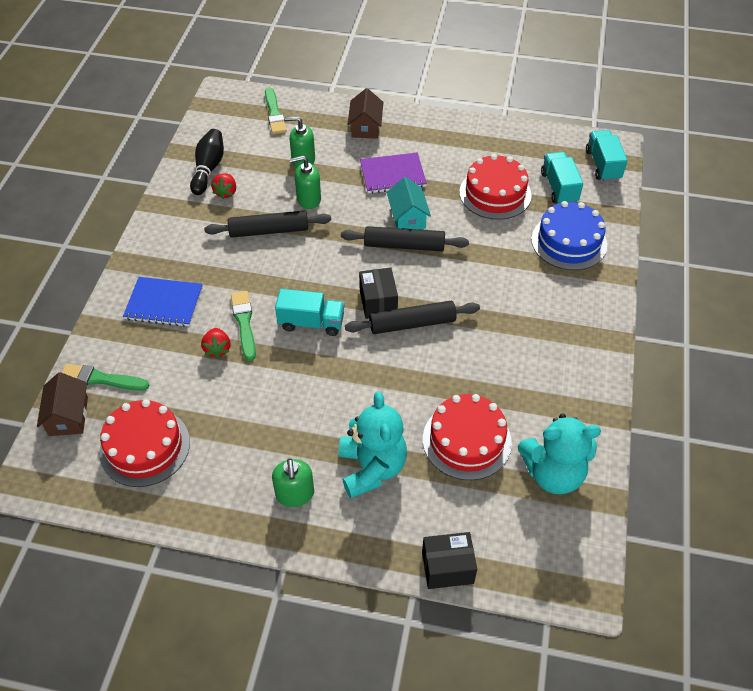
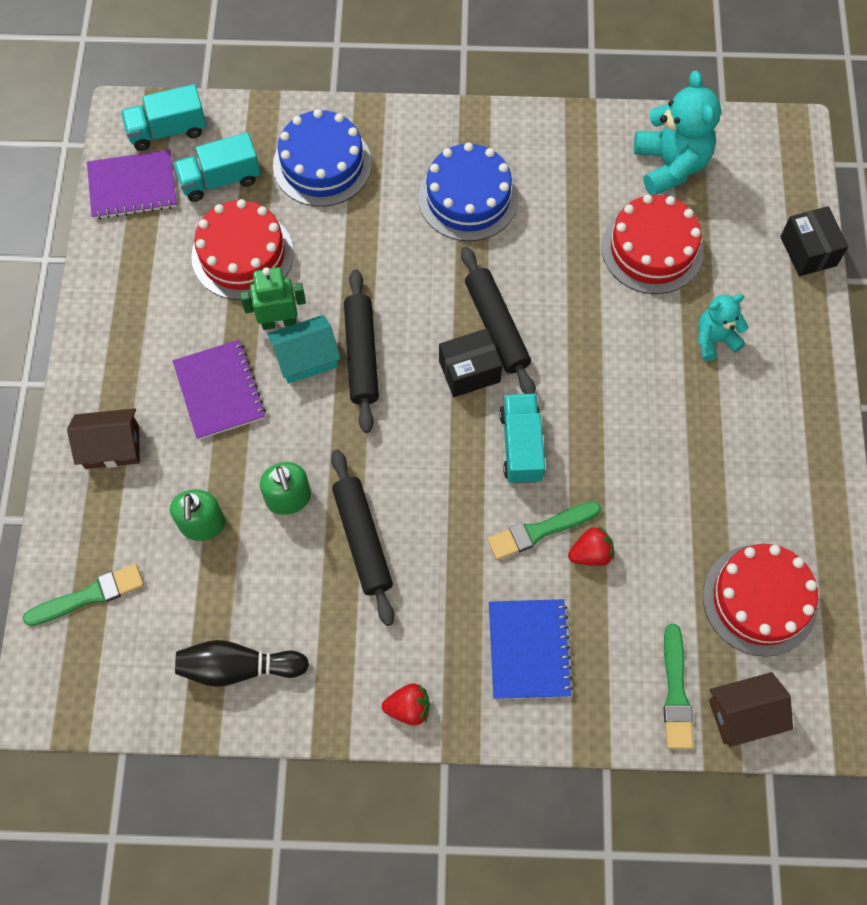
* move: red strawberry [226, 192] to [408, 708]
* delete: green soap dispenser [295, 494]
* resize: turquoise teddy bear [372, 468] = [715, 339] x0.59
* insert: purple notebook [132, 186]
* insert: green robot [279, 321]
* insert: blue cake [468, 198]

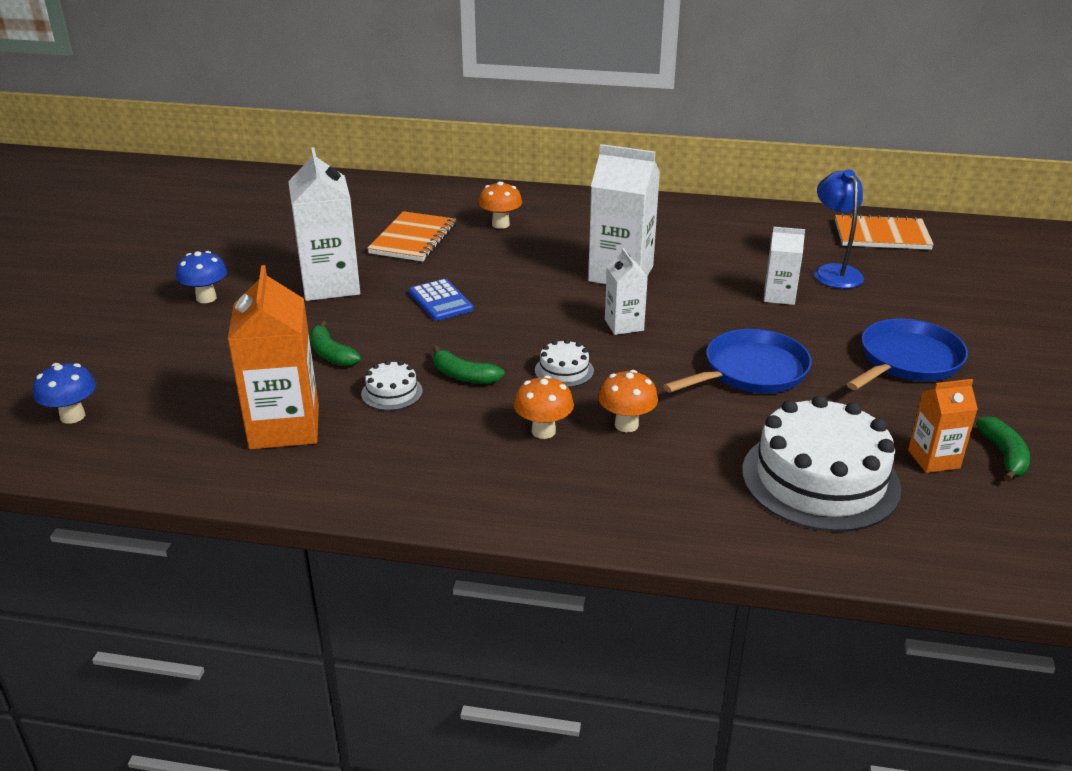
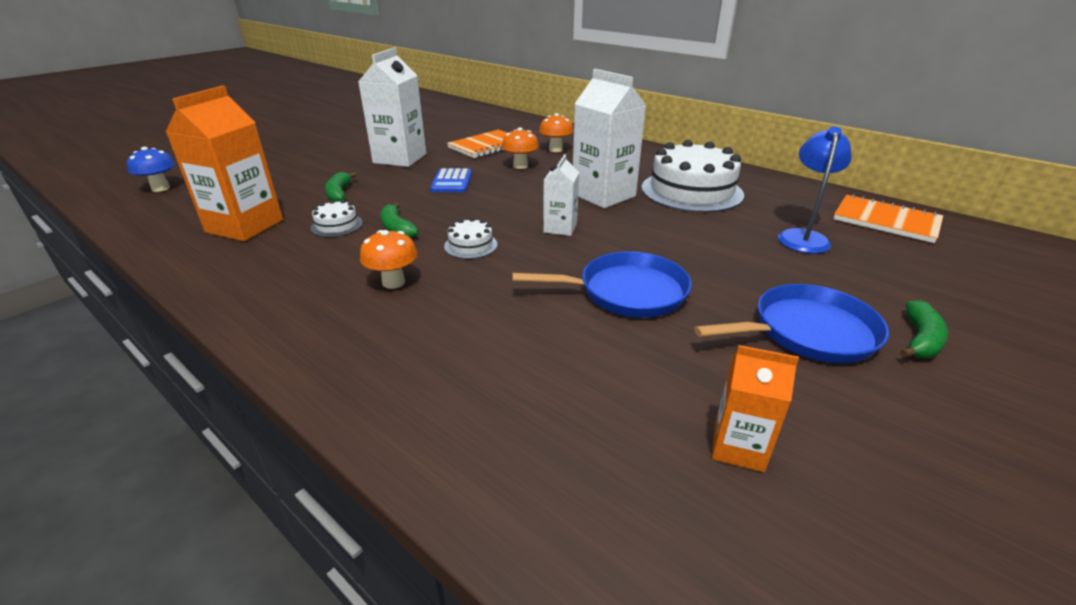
* delete: blue mushroom [206, 298]
* move: orange mushroom [626, 425] to [520, 166]
* move: white cake [820, 479] to [691, 191]
* delete: white carton [779, 296]
* move: green banana [1004, 455] to [920, 339]

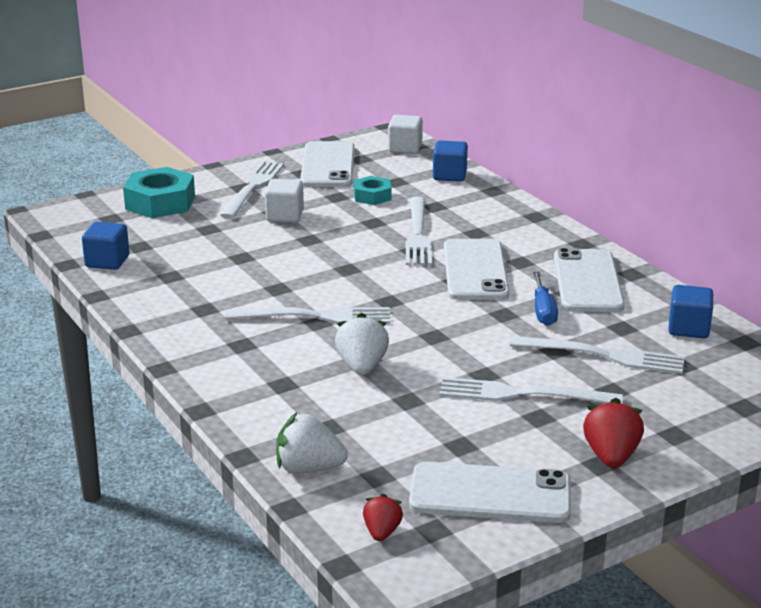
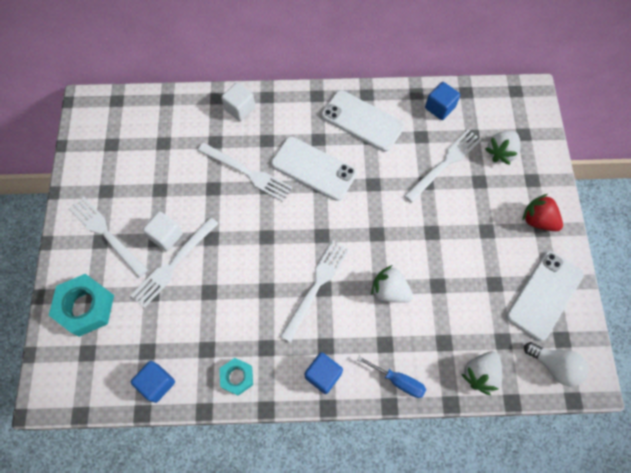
* delete: white phone [328, 165]
* move: turquoise nut [372, 196] to [237, 377]
* replace: red strawberry [382, 532] to white light bulb [554, 366]
* move: white cube [405, 148] to [240, 108]
* move: blue cube [449, 175] to [323, 375]
* move: white fork [522, 394] to [173, 264]
* move: blue screwdriver [543, 311] to [398, 381]
* insert: white strawberry [501, 152]

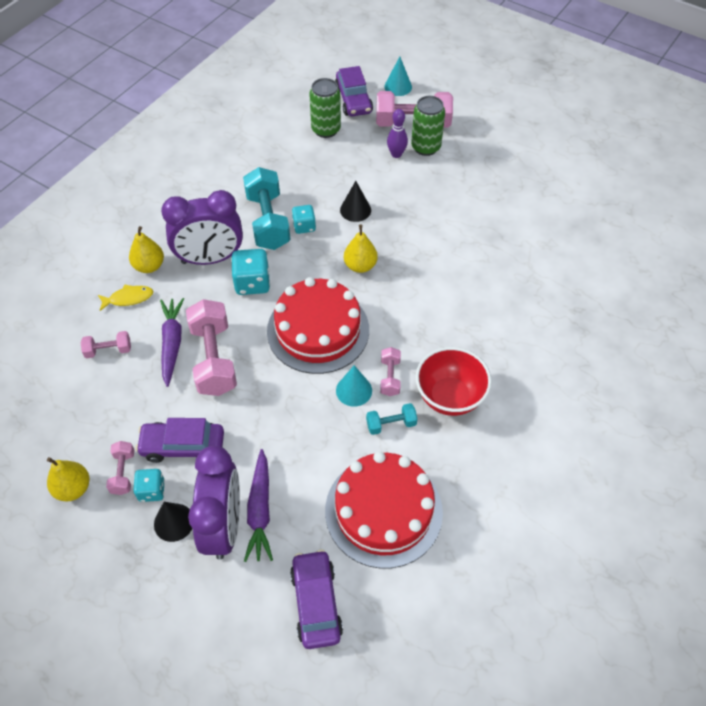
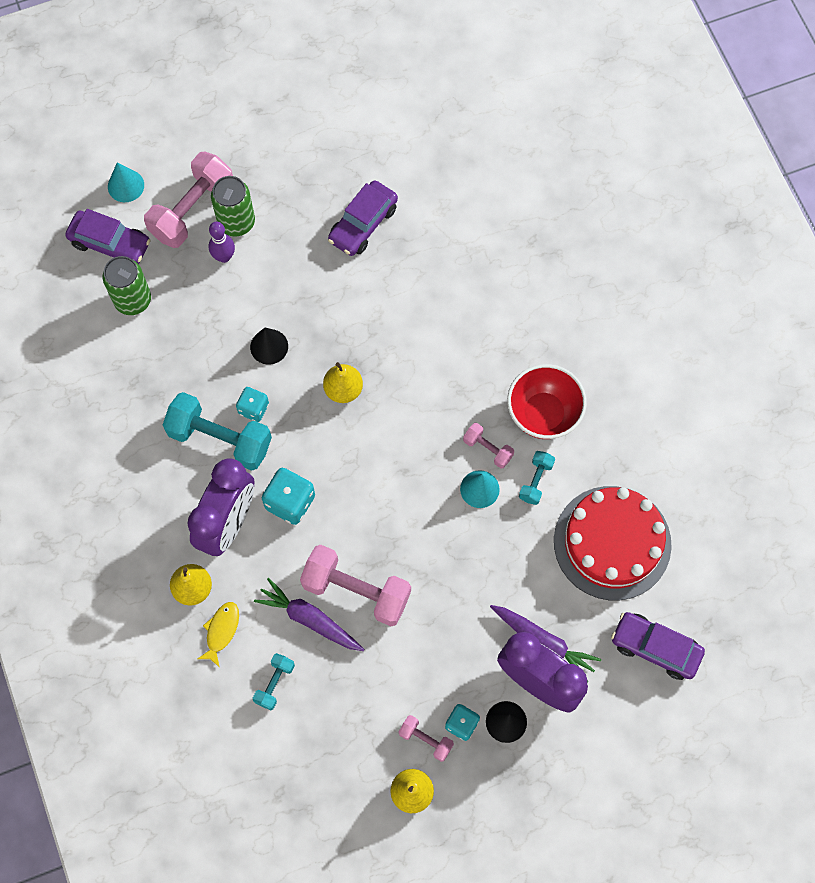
* recolor: pink dumbbell [108, 350] to turquoise dumbbell [274, 683]
* move: purple car [183, 446] to [363, 224]
* delete: red cake [318, 330]

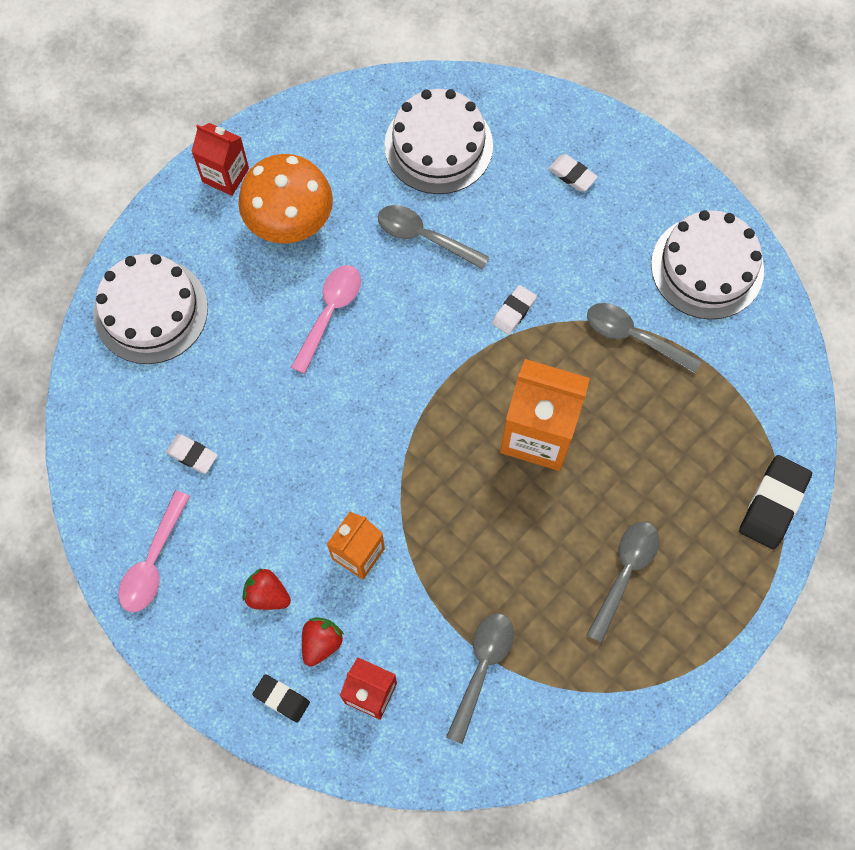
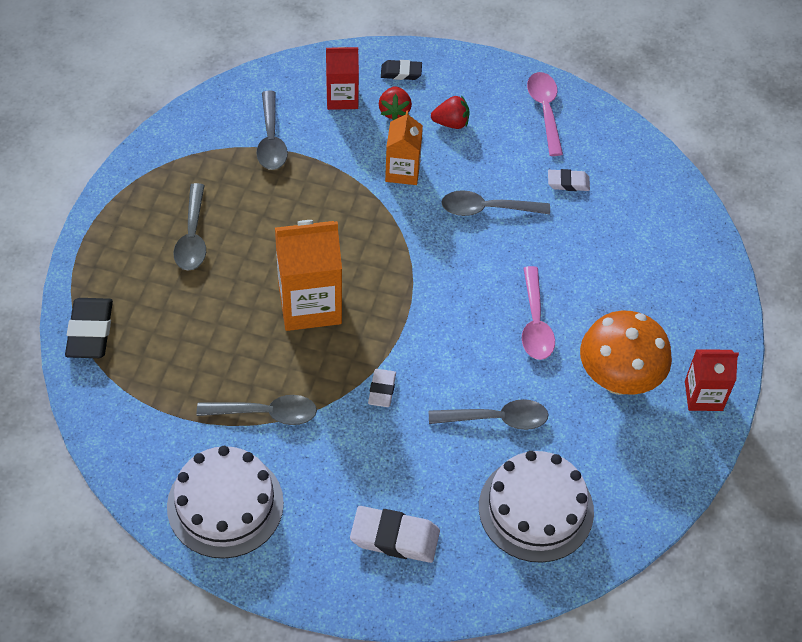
* delete: white cake [151, 311]
* resize: white eraser [572, 175] = [395, 537] x1.72
* insert: grey spoon [487, 209]

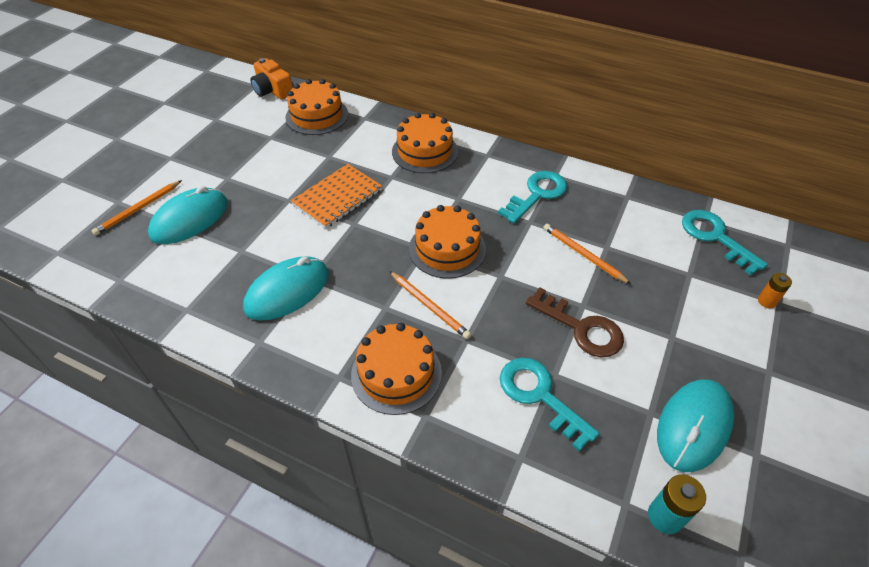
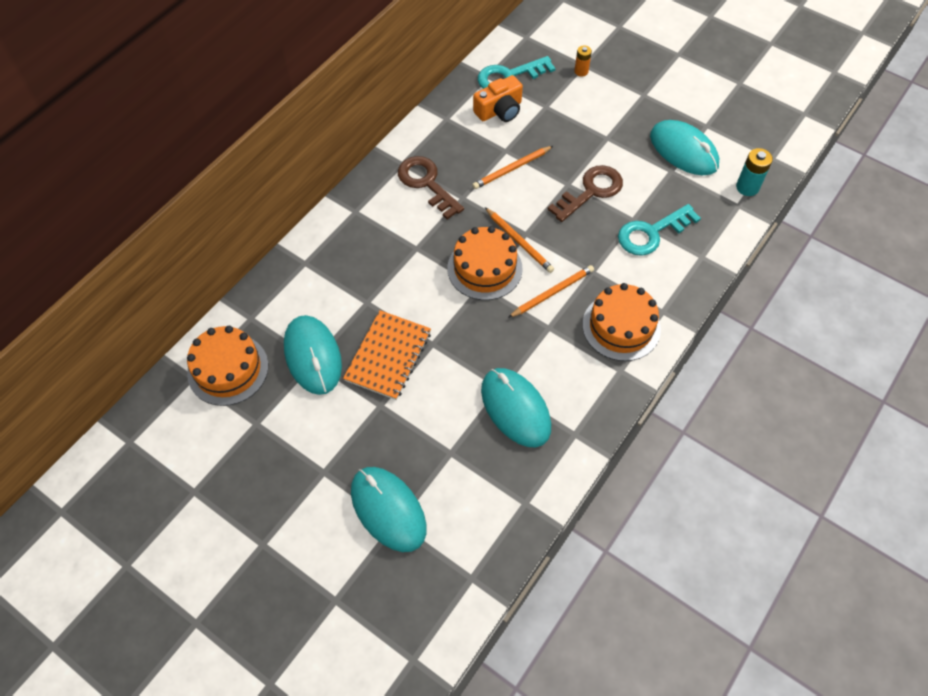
* move: orange pencil [138, 209] to [519, 242]
* move: orange camera [272, 90] to [499, 110]
* rotate: orange notebook [337, 197] = [388, 356] 60 degrees clockwise
* delete: orange cake [424, 151]
* recolor: turquoise key [537, 194] to brown key [427, 183]
* insert: turquoise mouse [313, 356]

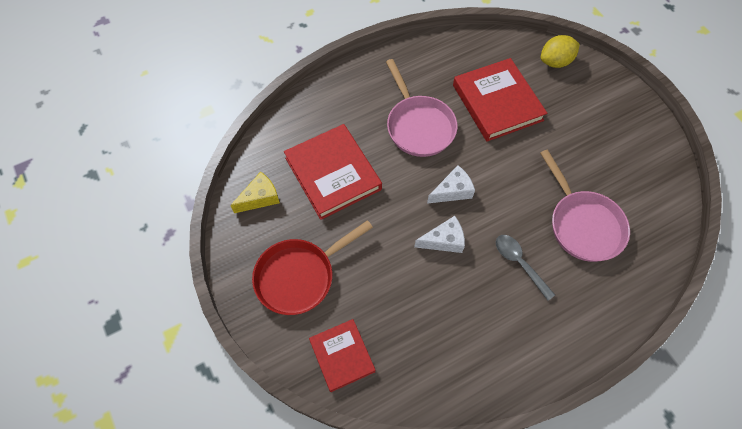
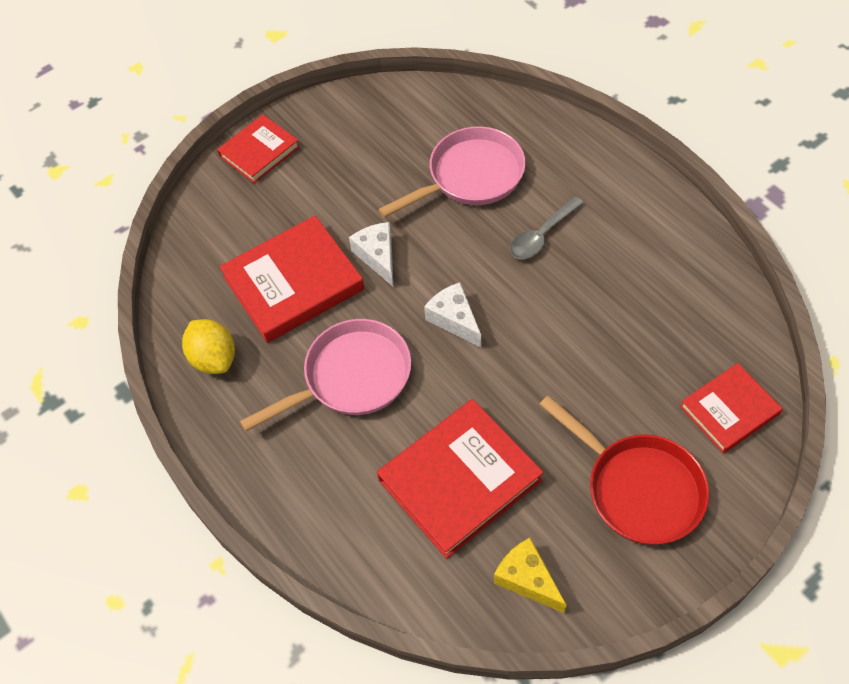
* move: white cheese [444, 240] to [378, 256]
* move: yellow lemon [555, 62] to [214, 358]
* insert: red book [259, 151]

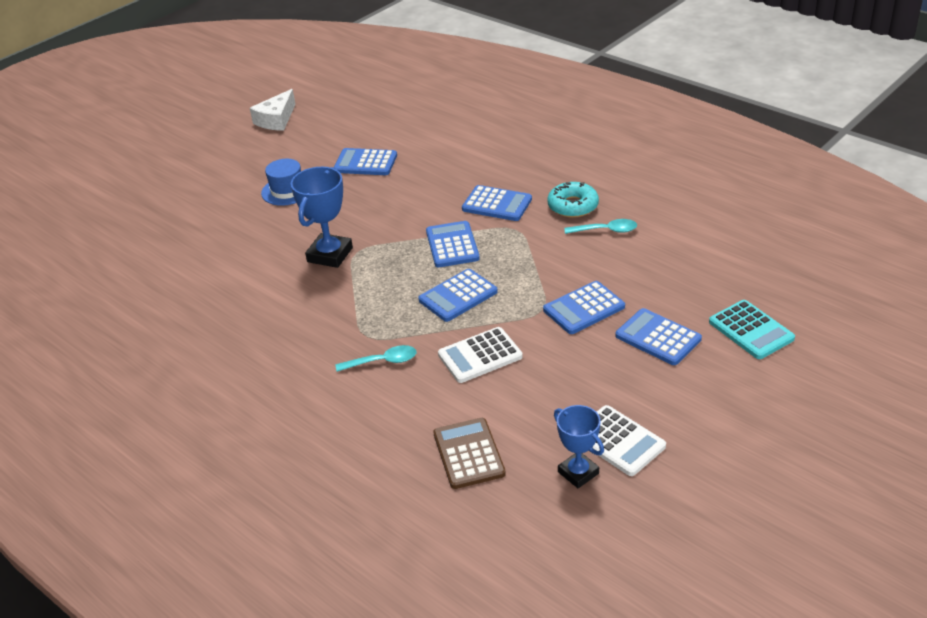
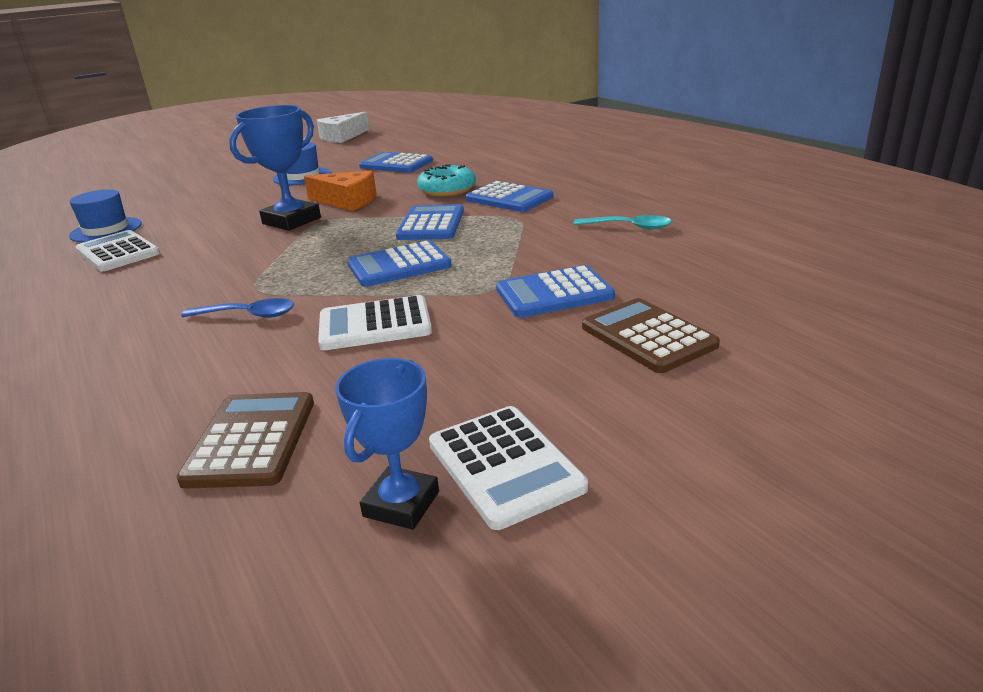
* recolor: turquoise spoon [382, 361] to blue spoon [247, 315]
* move: turquoise donut [573, 206] to [447, 189]
* rotate: blue trophy [578, 473] = [401, 504] 45 degrees clockwise
* recolor: blue calculator [658, 337] to brown calculator [648, 336]
* delete: turquoise calculator [751, 330]
* insert: blue hat [106, 230]
* insert: white calculator [118, 252]
* insert: orange cheese [347, 201]

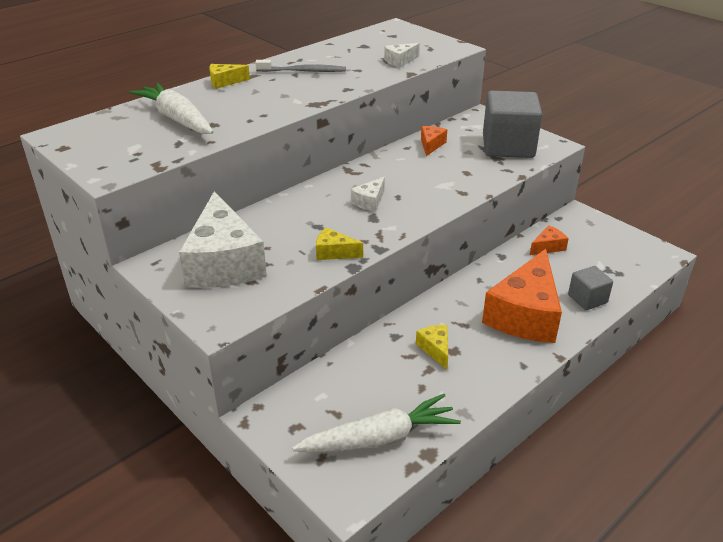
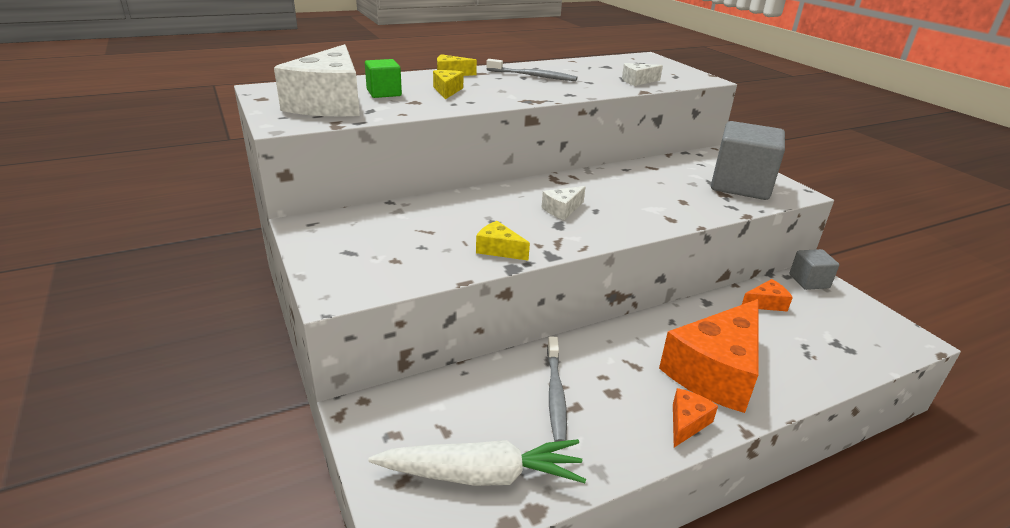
* replace: white carrot [177, 119] to green cube [384, 93]
* move: white cheese [223, 262] to [329, 103]
* move: yellow cheese [435, 349] to [447, 91]
* move: orange cheese [431, 145] to [687, 423]
* move: grey cube [587, 299] to [809, 281]
* insert: grey toothbrush [555, 394]

